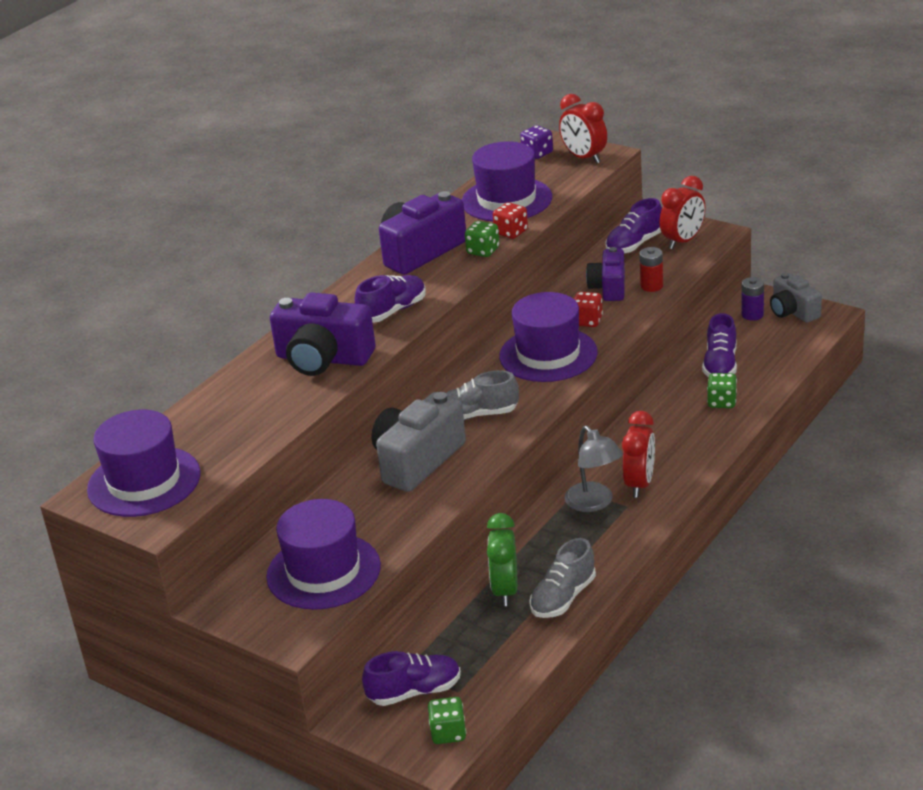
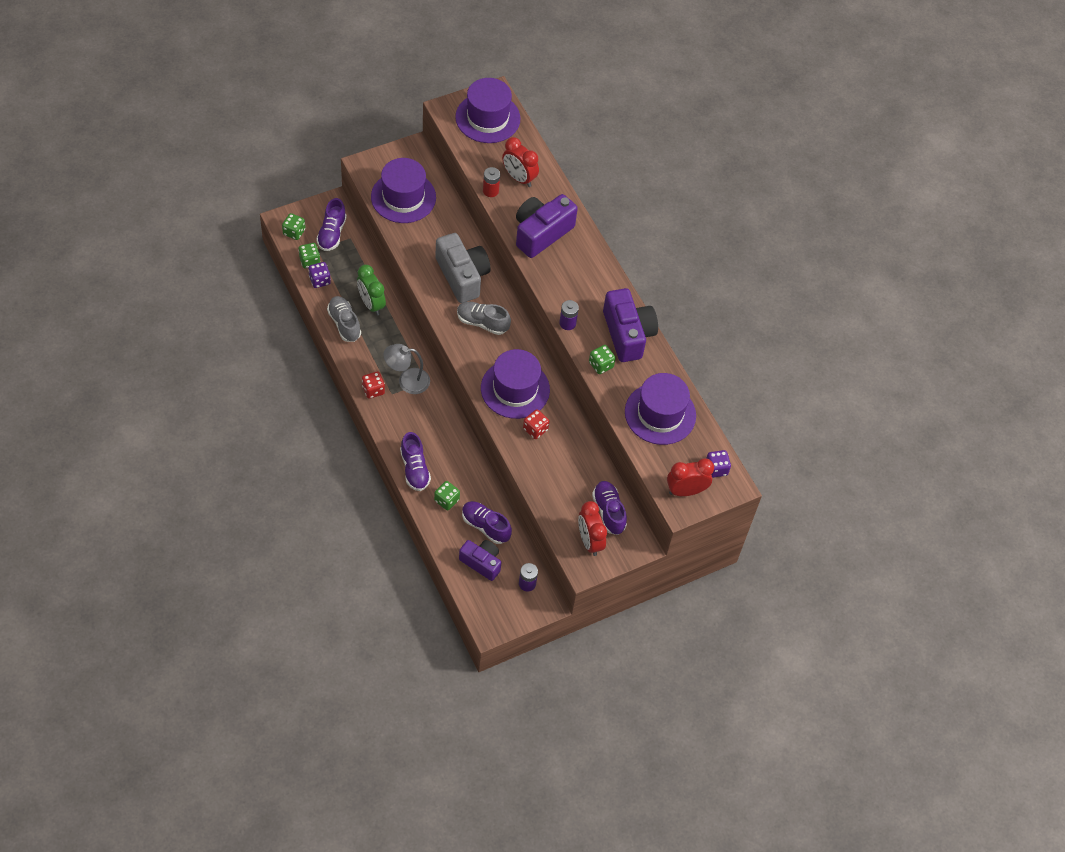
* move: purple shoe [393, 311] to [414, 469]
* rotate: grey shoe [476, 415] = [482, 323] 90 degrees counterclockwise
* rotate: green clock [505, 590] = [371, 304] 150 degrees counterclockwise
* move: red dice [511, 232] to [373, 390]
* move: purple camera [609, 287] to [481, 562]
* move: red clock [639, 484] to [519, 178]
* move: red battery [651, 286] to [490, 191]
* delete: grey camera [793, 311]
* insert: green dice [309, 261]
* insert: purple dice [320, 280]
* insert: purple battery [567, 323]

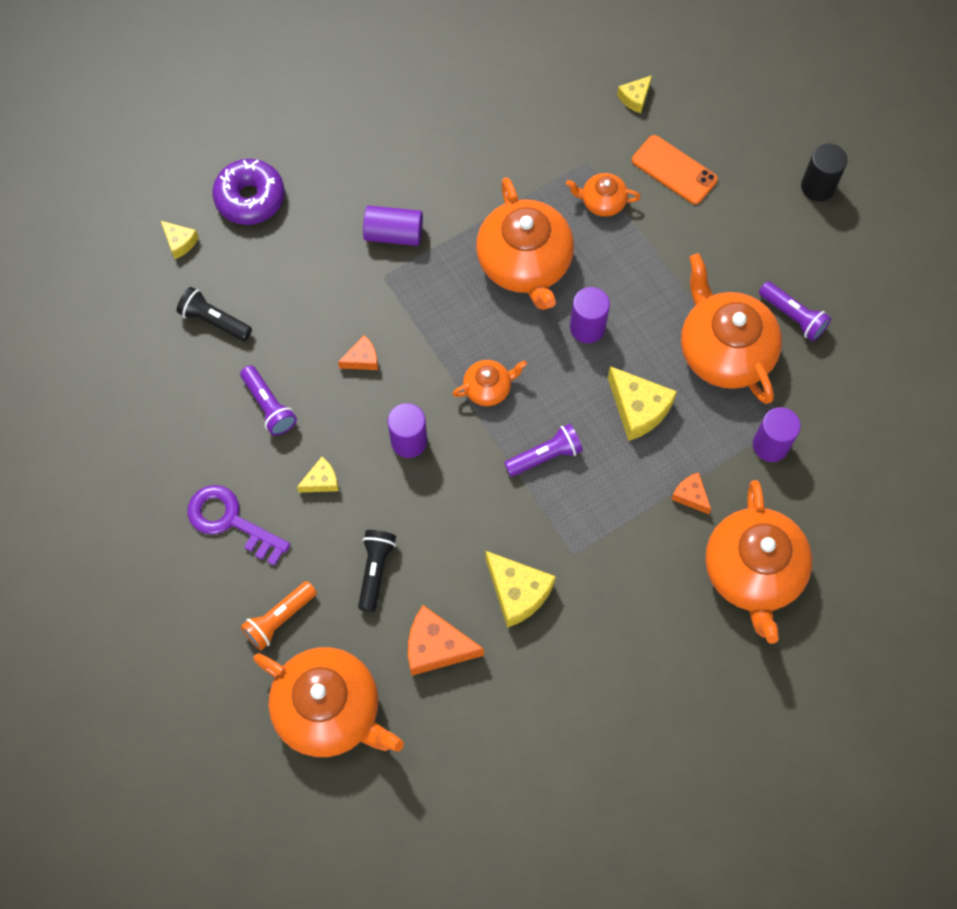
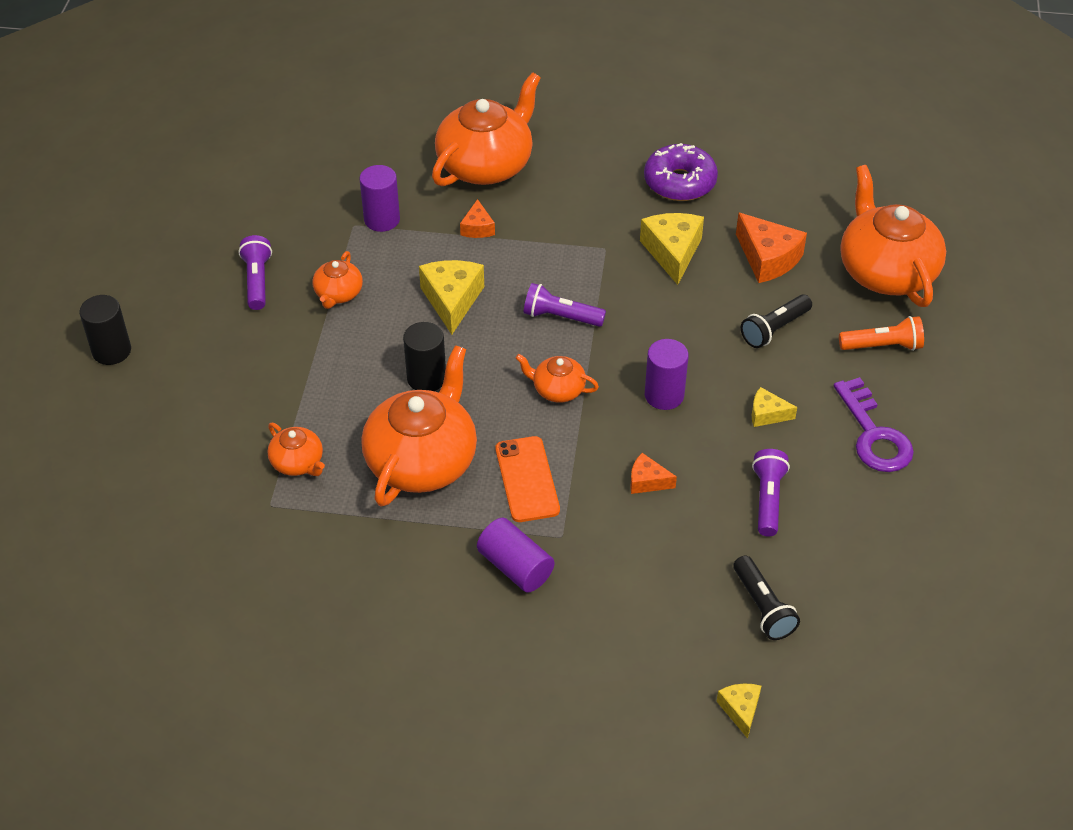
* move: purple donut [250, 198] to [679, 182]
* recolor: purple cylinder [587, 327] to black cylinder [426, 378]
* delete: yellow cheese [635, 98]
* move: orange phone [674, 170] to [527, 479]
* resize: orange teapot [724, 350] = [338, 294] x0.48

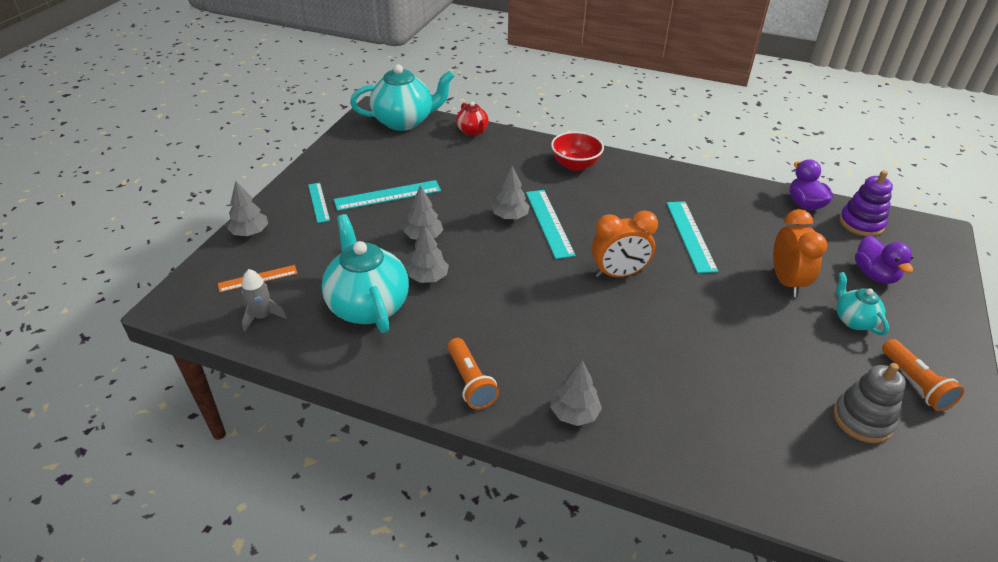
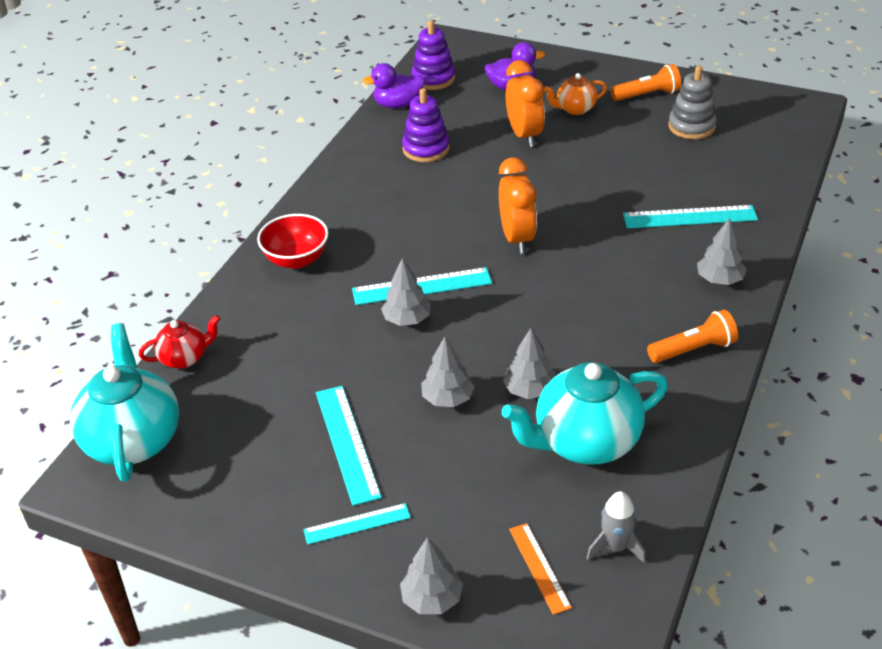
* move: turquoise ruler [690, 235] to [690, 217]
* rotate: orange clock [786, 282] = [524, 135] 75 degrees clockwise
* recolor: turquoise teapot [853, 320] to orange teapot [575, 109]
* insert: purple stacking toy [426, 149]

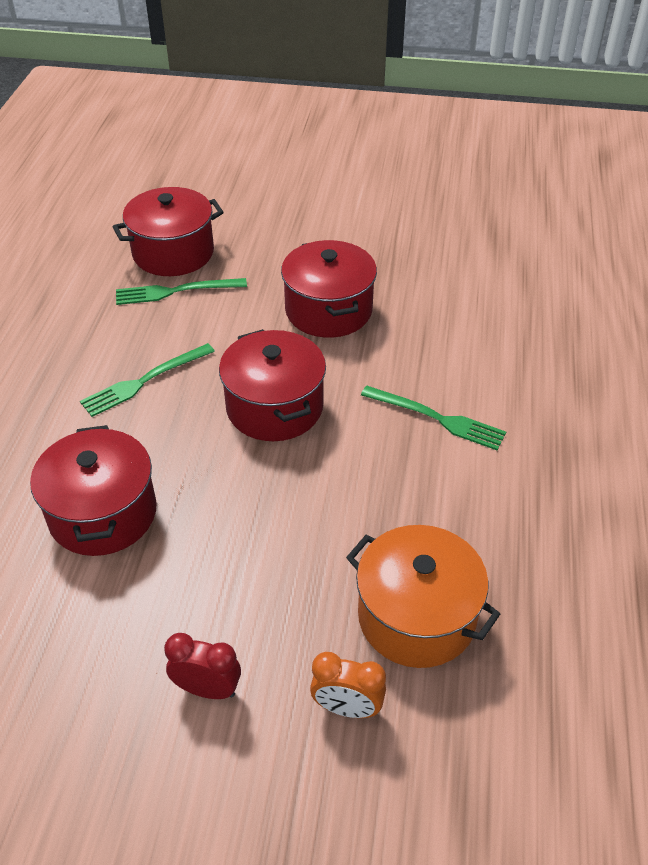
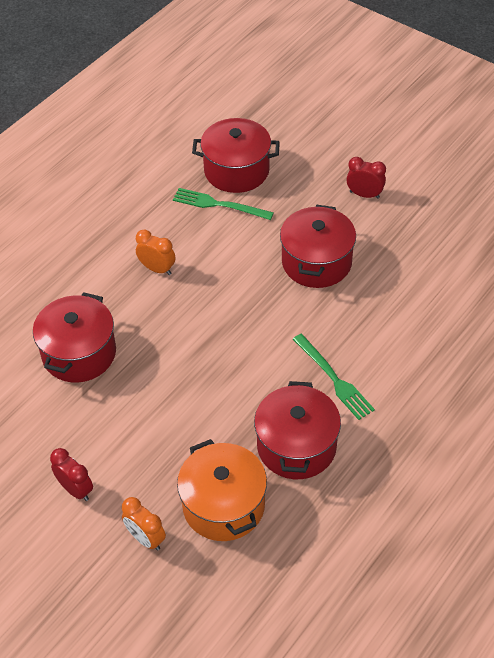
* replace: green fork [145, 381] to orange clock [157, 269]
* move: red pot [274, 407] to [296, 446]
* insert: red clock [364, 195]

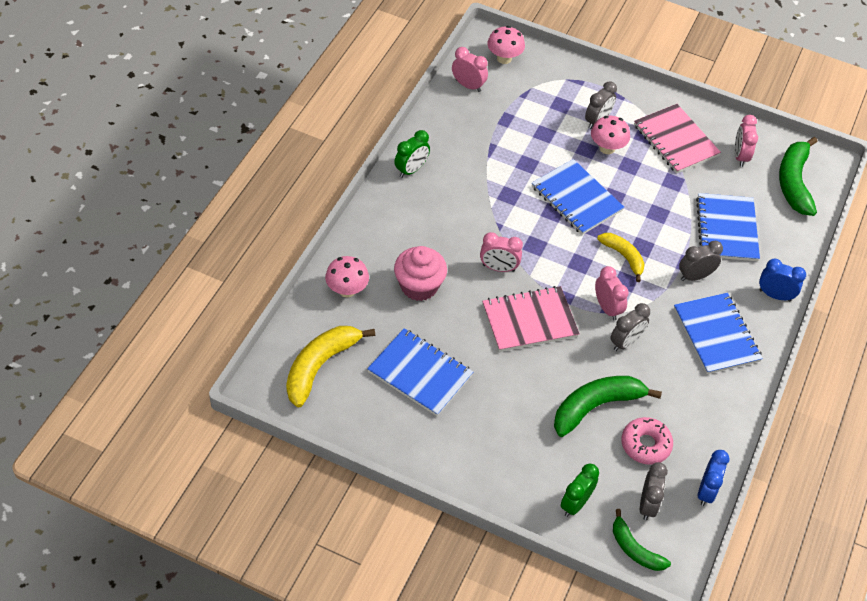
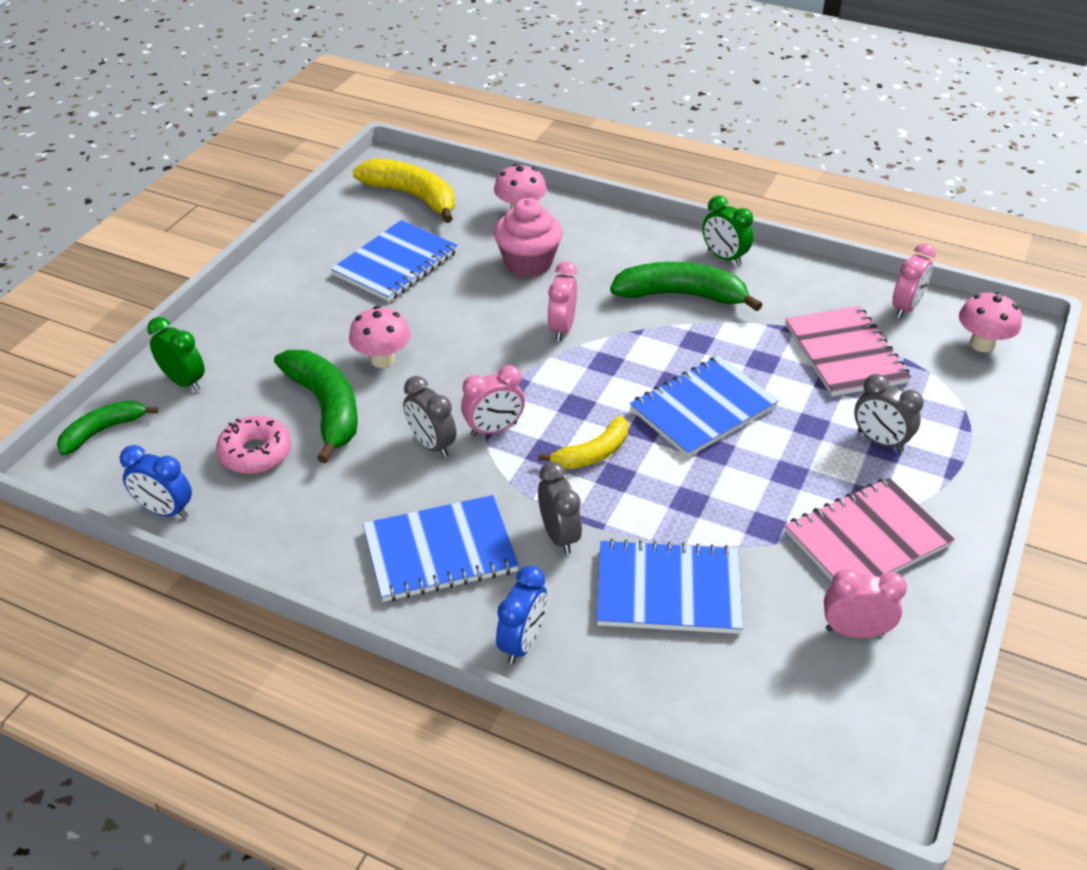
* move: pink notebook [529, 321] to [845, 354]
* move: pink mushroom [607, 148] to [382, 360]
* delete: grey clock [647, 505]
* move: green banana [794, 182] to [681, 295]

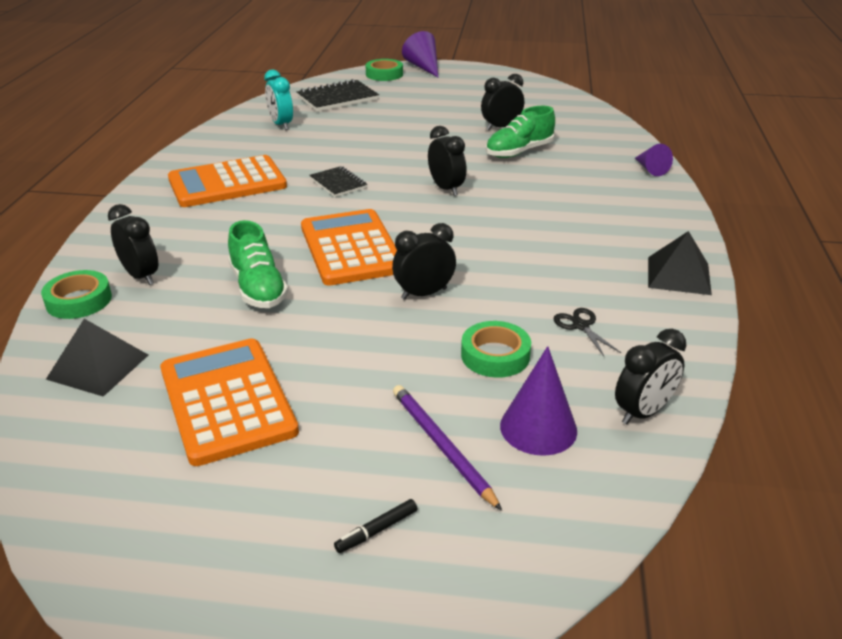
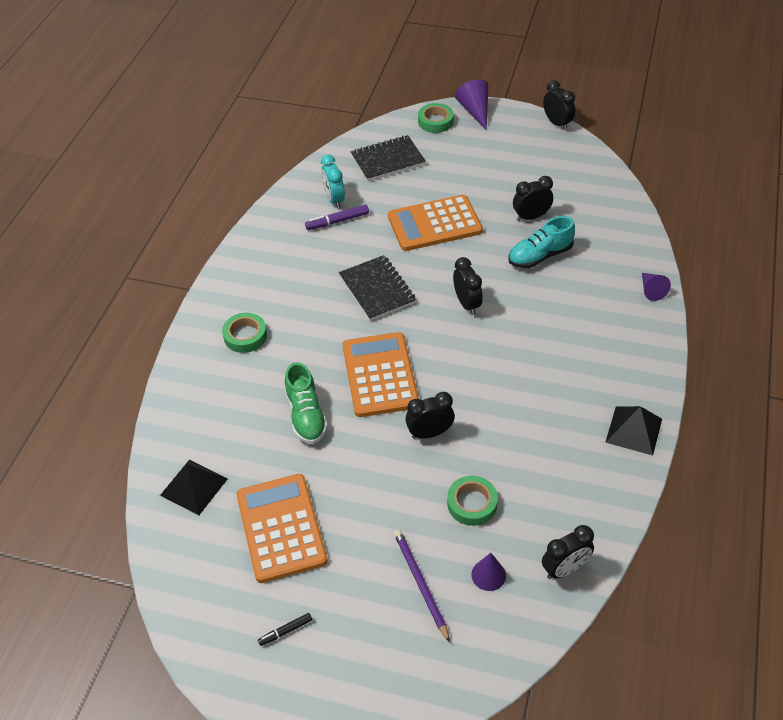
* move: green tape [79, 300] to [245, 336]
* move: black clock [141, 276] to [557, 123]
* move: orange calculator [227, 183] to [434, 224]
* resize: black notebook [338, 183] = [377, 290] x1.64
* move: black marker [377, 530] to [285, 631]
* recolor: green shoe [519, 152] to turquoise shoe [540, 256]
* resize: purple cone [538, 428] = [488, 575] x0.66
* delete: black scissors [581, 326]
* insert: purple marker [337, 221]

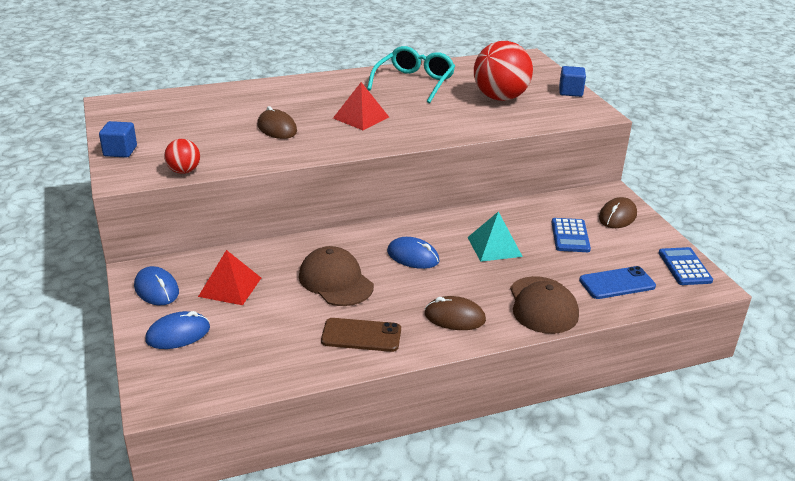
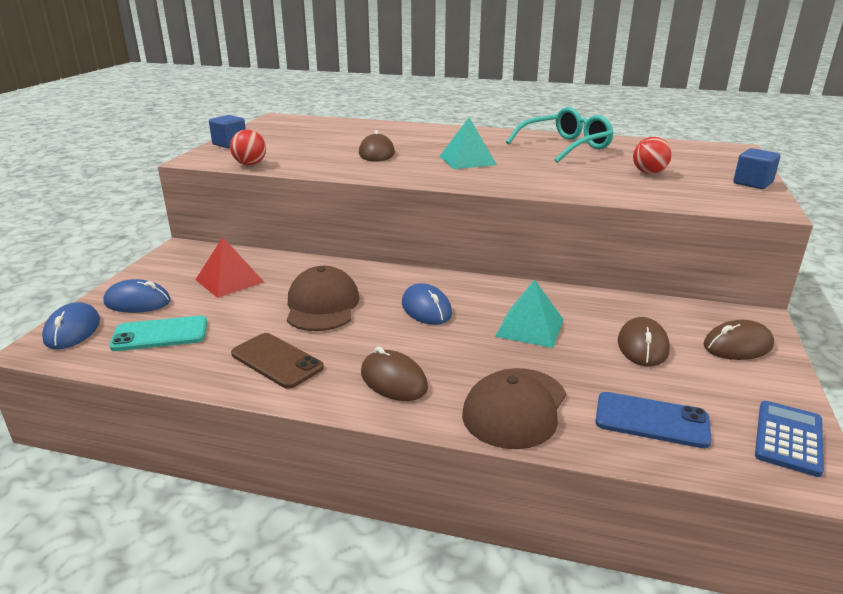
* move: blue mouse [156, 289] to [72, 330]
* recolor: red pyramid [361, 117] to turquoise pyramid [467, 160]
* resize: red ball [500, 98] = [649, 173] x0.50
* replace: blue calculator [570, 236] to brown mouse [642, 346]
* insert: turquoise phone [160, 334]

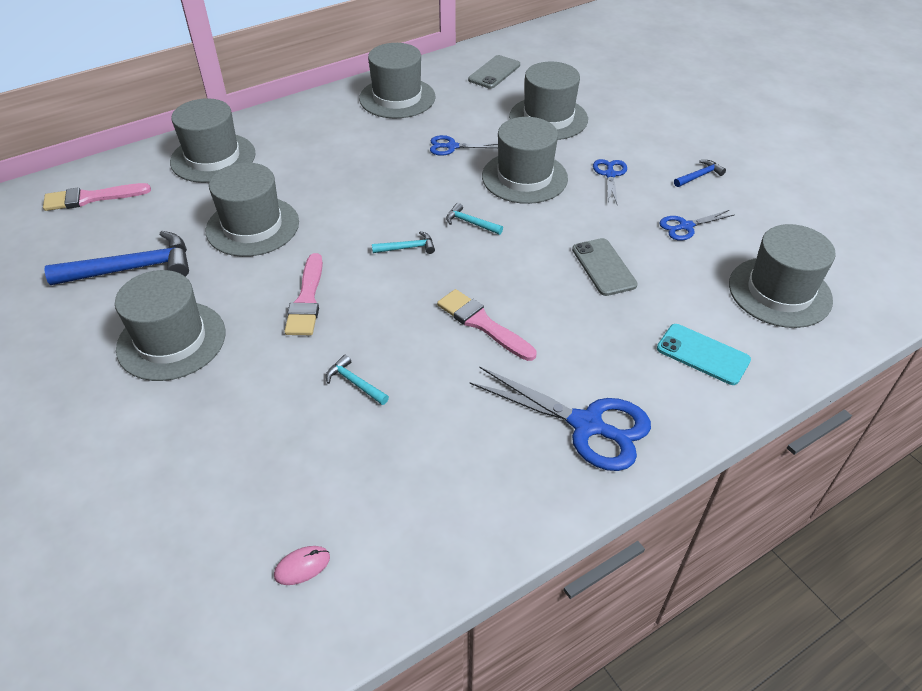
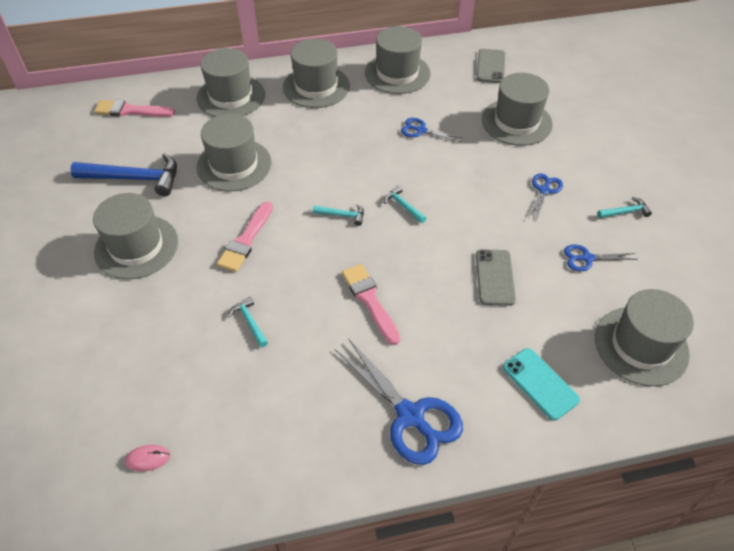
* rotate: grey phone [494, 72] = [490, 66] 45 degrees counterclockwise
* move: grey hat [524, 177] to [316, 86]
* recolor: blue hammer [699, 176] to turquoise hammer [625, 212]

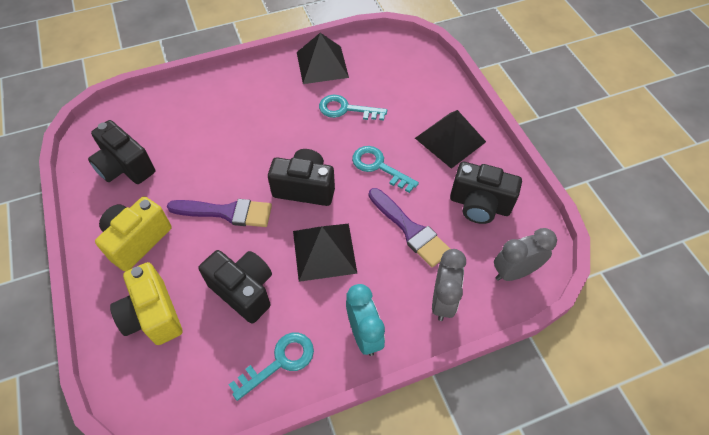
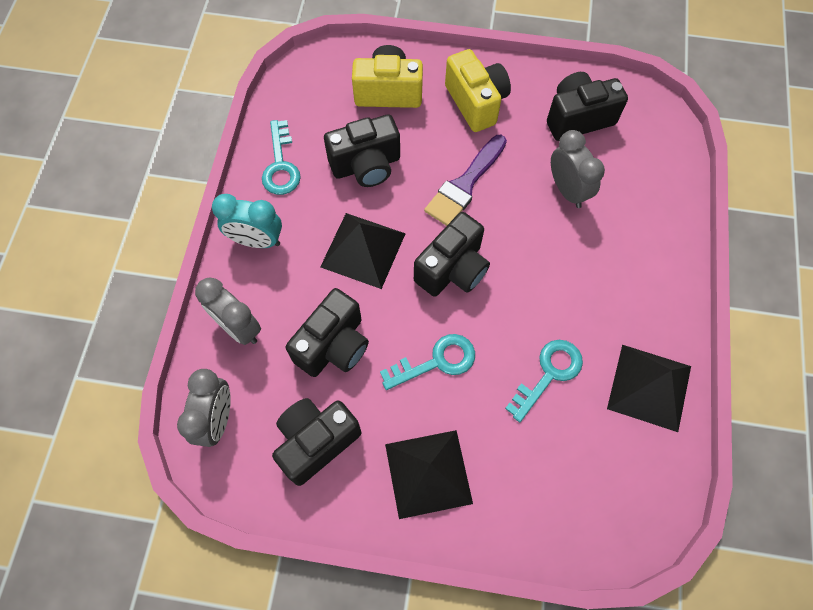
* replace: purple brush [410, 230] to black camera [333, 345]
* insert: grey clock [567, 190]

